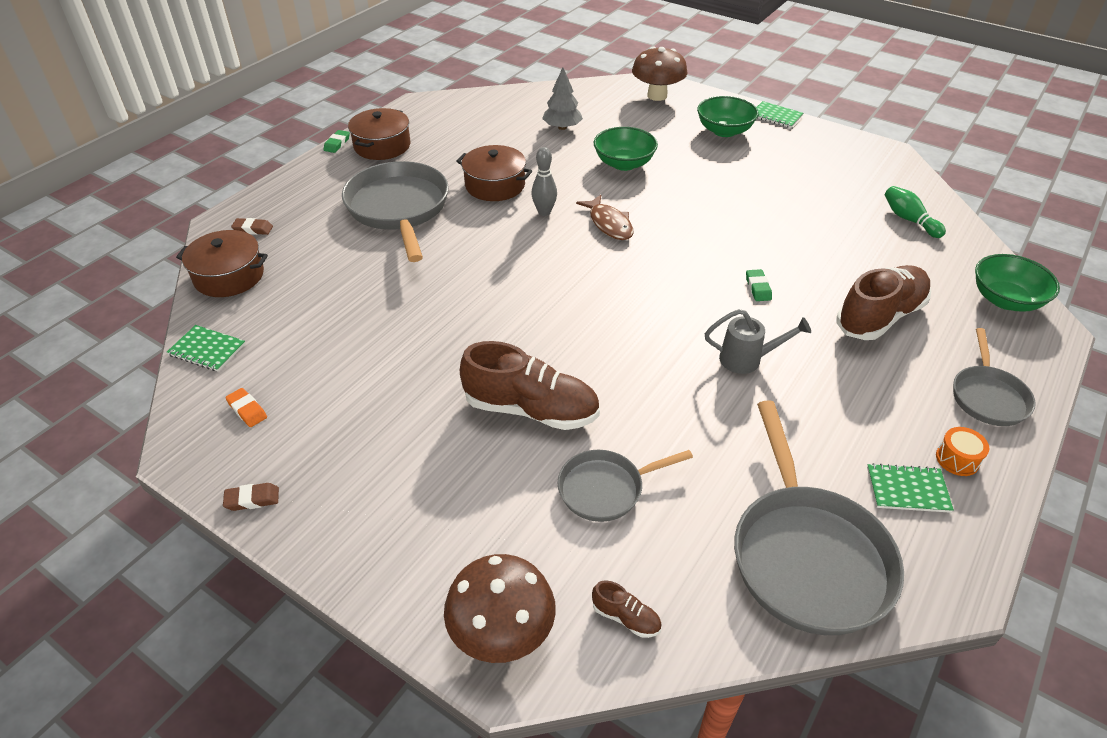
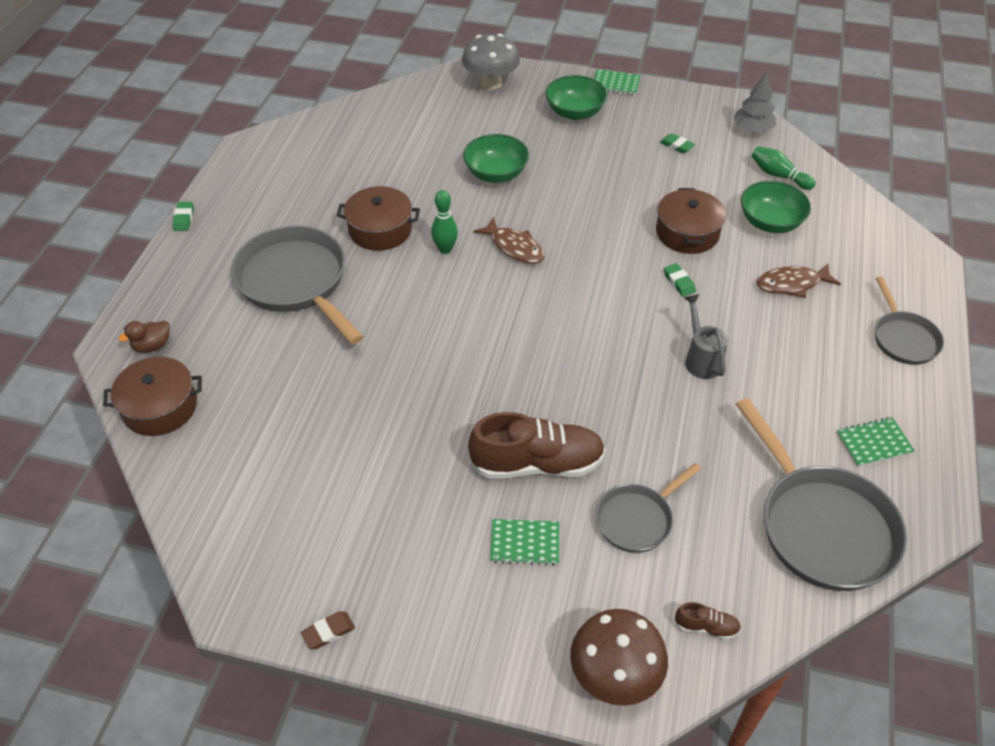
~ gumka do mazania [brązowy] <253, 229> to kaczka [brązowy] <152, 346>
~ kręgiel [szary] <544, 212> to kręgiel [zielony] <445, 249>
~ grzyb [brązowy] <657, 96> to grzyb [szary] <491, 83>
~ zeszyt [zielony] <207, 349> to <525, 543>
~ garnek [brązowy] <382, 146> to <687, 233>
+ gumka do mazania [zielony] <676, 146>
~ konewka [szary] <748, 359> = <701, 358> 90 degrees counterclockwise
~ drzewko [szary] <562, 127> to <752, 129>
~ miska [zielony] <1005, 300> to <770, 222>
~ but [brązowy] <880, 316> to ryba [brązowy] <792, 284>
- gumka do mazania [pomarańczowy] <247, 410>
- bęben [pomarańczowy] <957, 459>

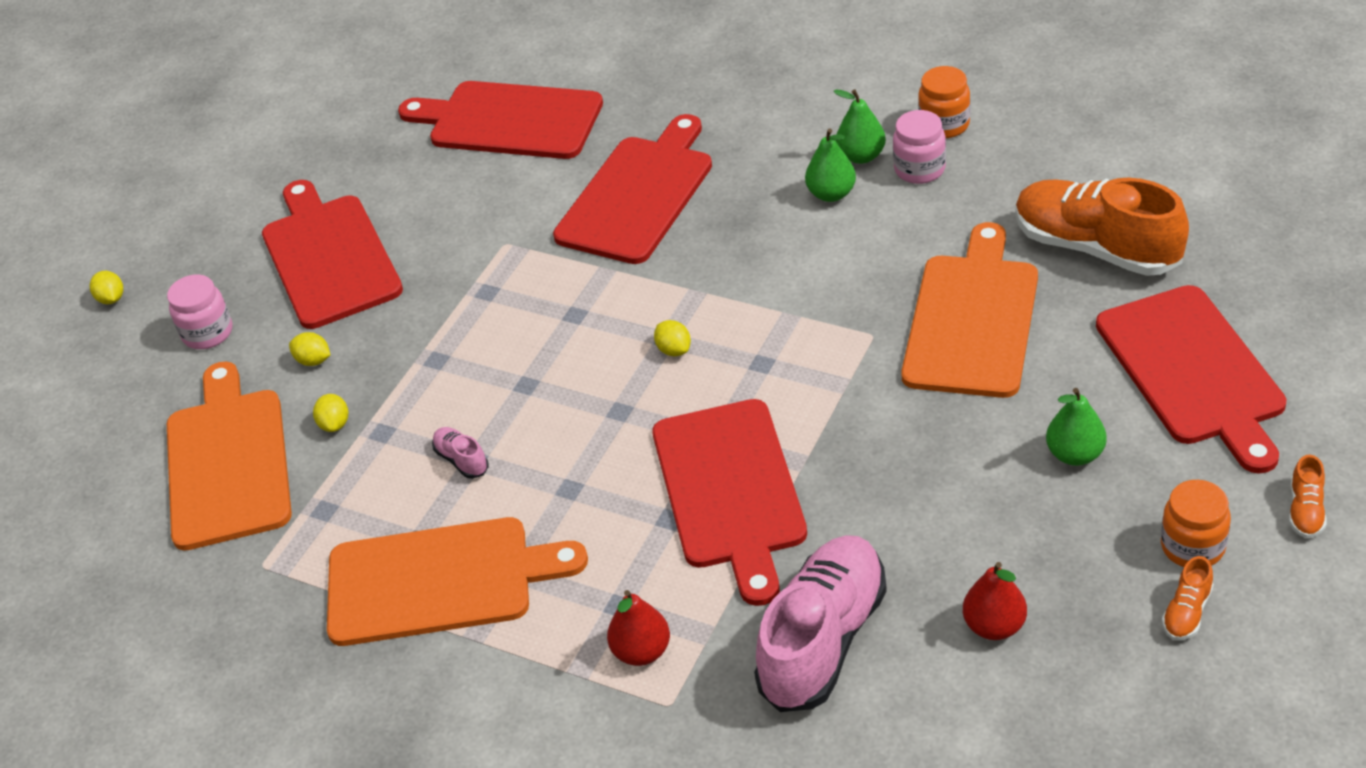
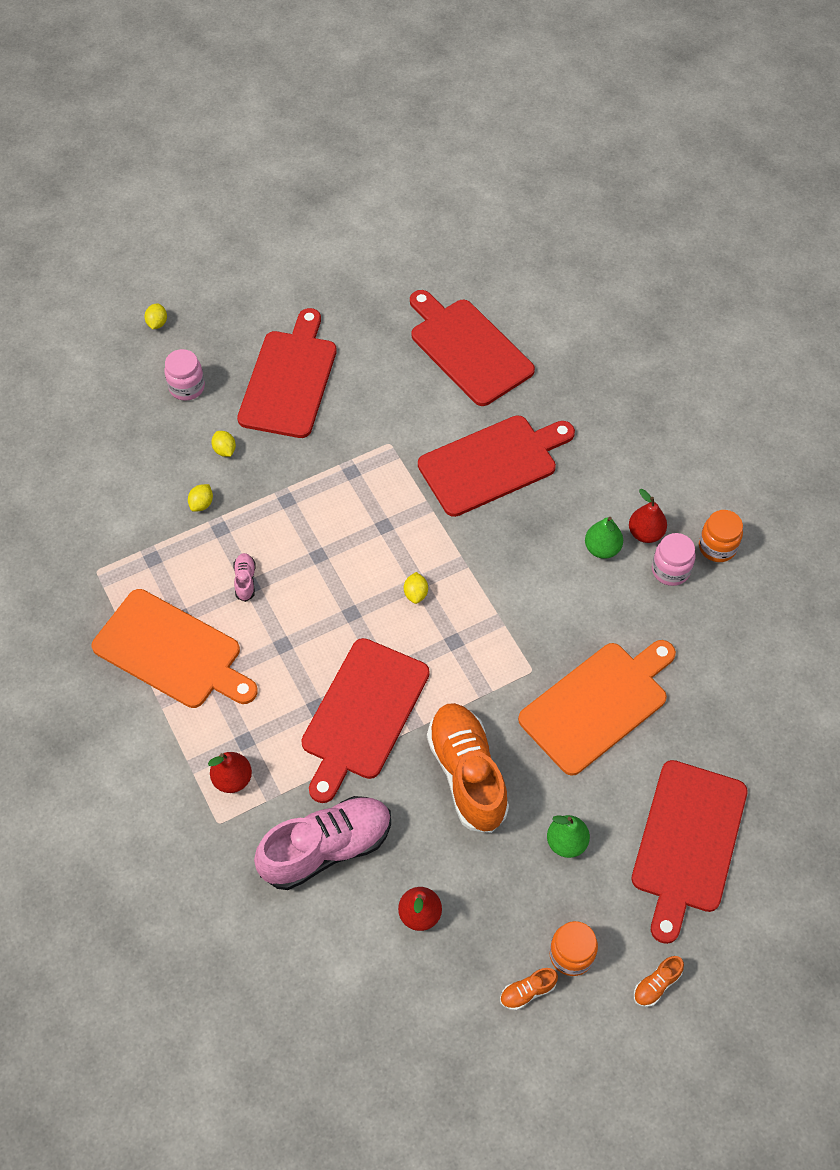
~ but [pomarańczowy] <1096, 248> to <467, 774>
~ gruszka [zielony] <861, 156> to gruszka [czerwony] <645, 533>
- deska do krojenia [pomarańczowy] <228, 462>

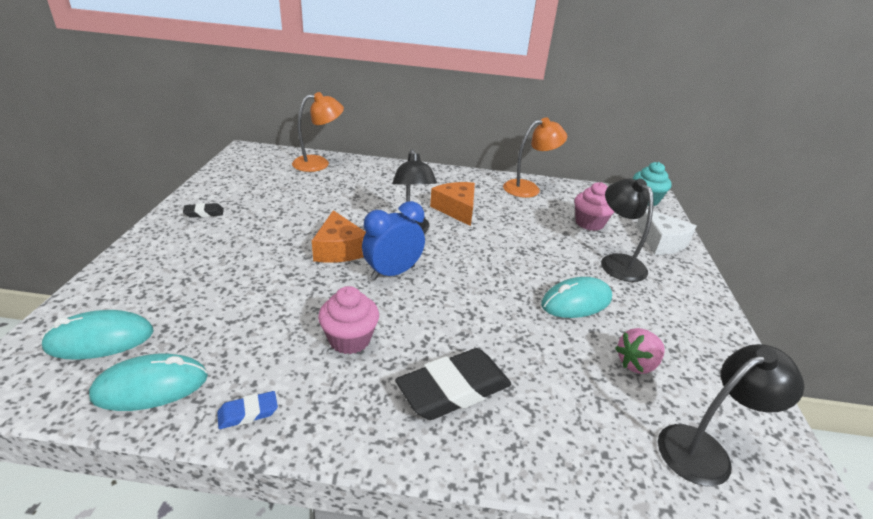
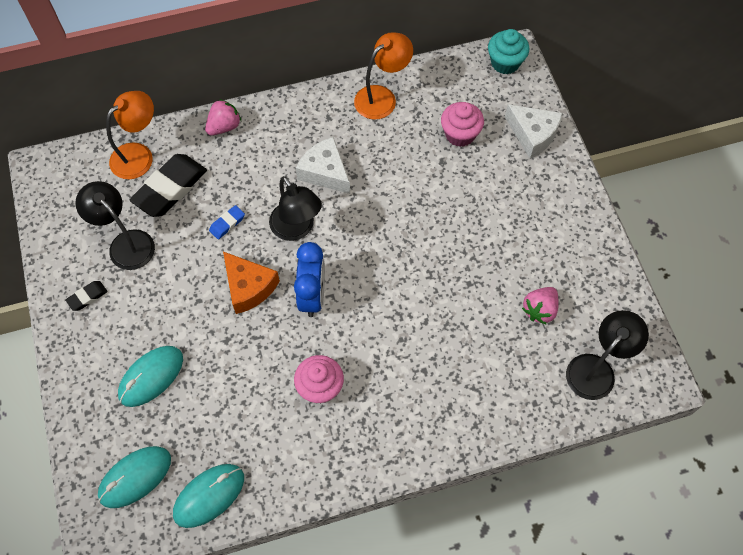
~ lampka [czarny] <617, 262> to <125, 243>
~ myszka [turkusowy] <576, 302> to <151, 377>
~ gumka do mazania [czarny] <454, 389> to <170, 188>
+ truskawka [różowy] <224, 126>
~ gumka do mazania [niebieski] <248, 413> to <227, 224>
~ budzik [niebieski] <392, 273> = <312, 296> 150 degrees clockwise
~ ser [pomarańczowy] <456, 209> to ser [biały] <325, 172>

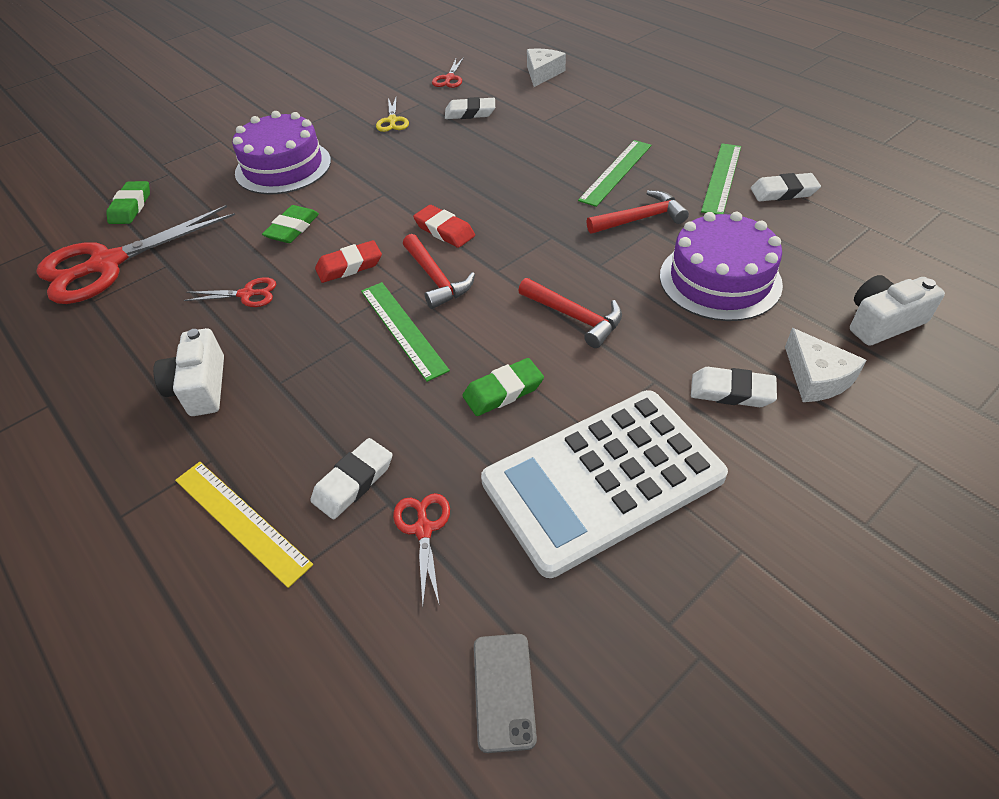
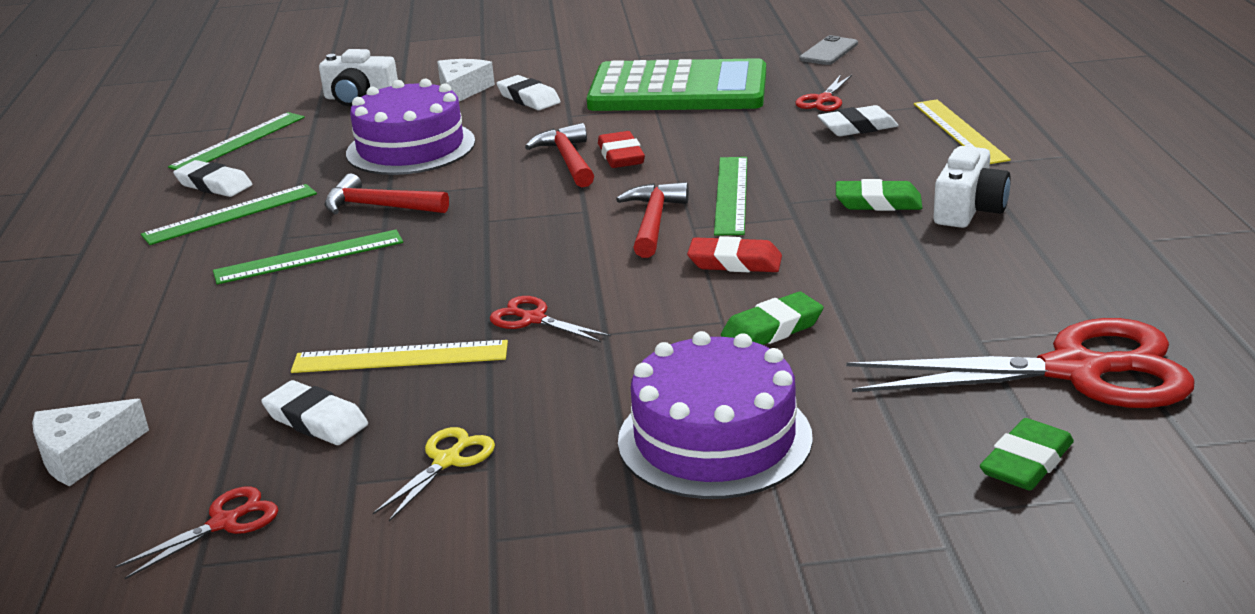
+ linijka [zielony] <239, 142>
+ linijka [żółty] <400, 357>
~ nożyczki [czerwony] <247, 294> to <533, 319>
~ kalkulator [biały] <602, 479> to kalkulator [zielony] <678, 90>
~ gumka do mazania [czerwony] <444, 230> to <621, 156>
~ gumka do mazania [zielony] <503, 391> to <878, 202>

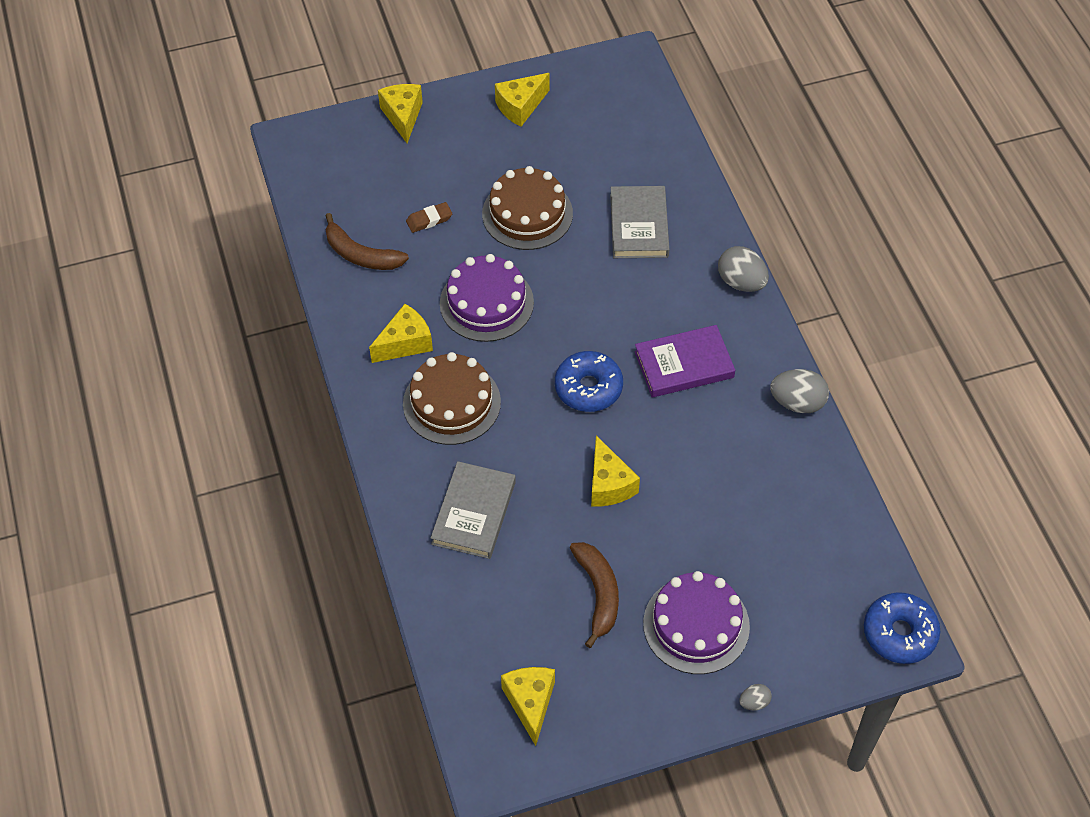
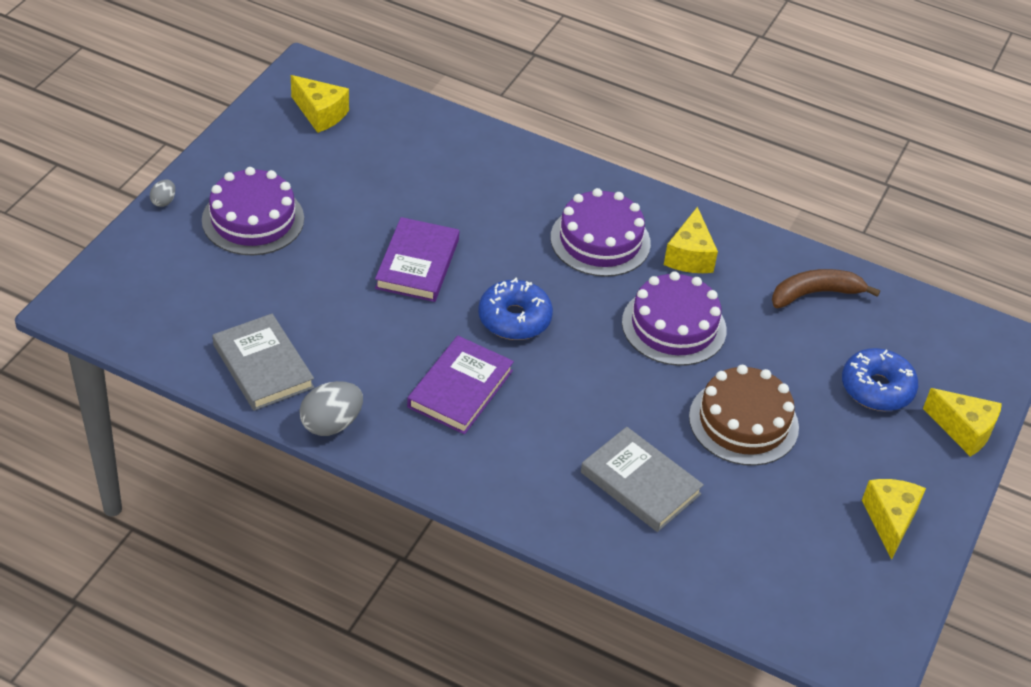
~ książka [szary] <474, 513> to <263, 366>
~ ser [żółty] <609, 484> to książka [fioletowy] <417, 264>
~ tort [brązowy] <451, 403> to tort [fioletowy] <600, 240>
~ donut [niebieski] <899, 633> to <877, 388>
- gumka do mazania [brązowy] <429, 220>
- banan [brązowy] <598, 593>
- jajko [szary] <741, 282>

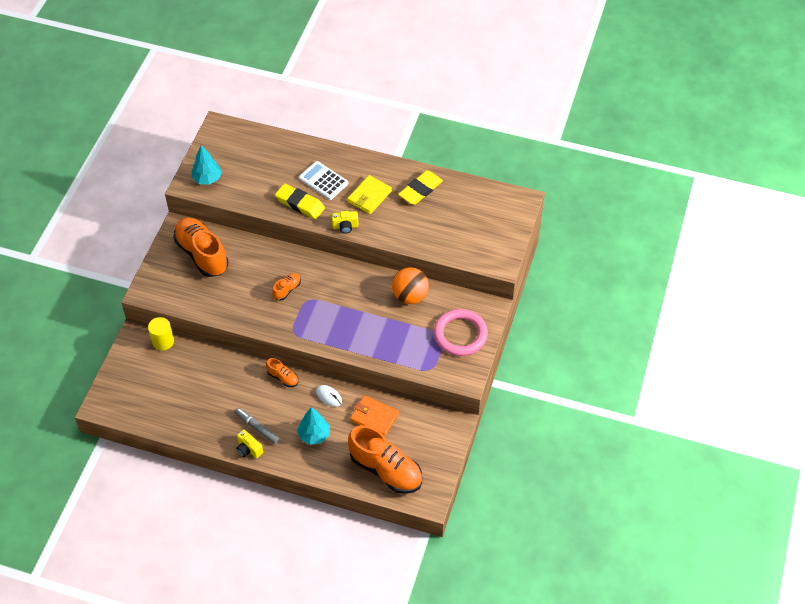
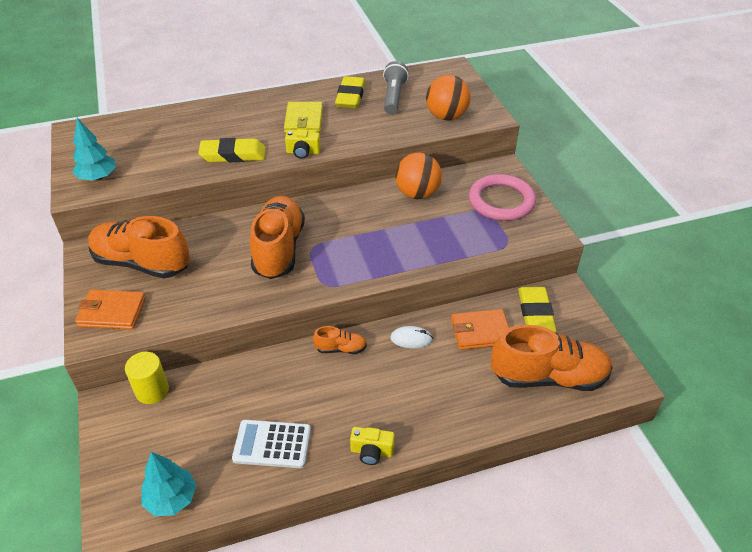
+ portfel [pomarańczowy] <112, 312>
~ drzewko [turkusowy] <314, 435> to <171, 499>
~ kalkulator [biały] <323, 181> to <272, 444>
~ but [pomarańczowy] <287, 290> = <279, 249> x2.19
~ aparat fotograficzny [żółty] <345, 226> = <303, 152> 45 degrees clockwise
+ latarka [szary] <393, 97>
+ piłka [pomarańczowy] <446, 116>
+ gumka do mazania [żółty] <535, 313>
- flamaster [szary] <257, 428>

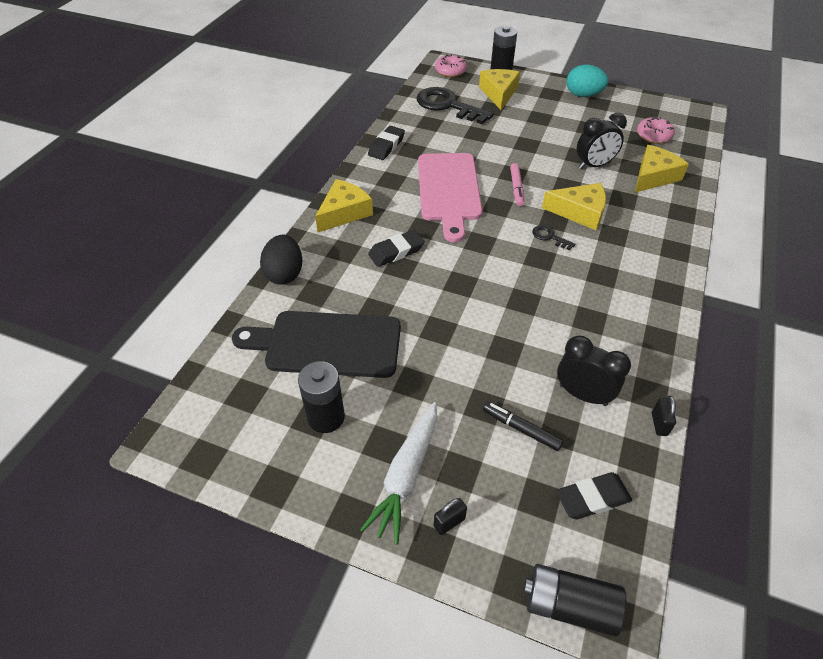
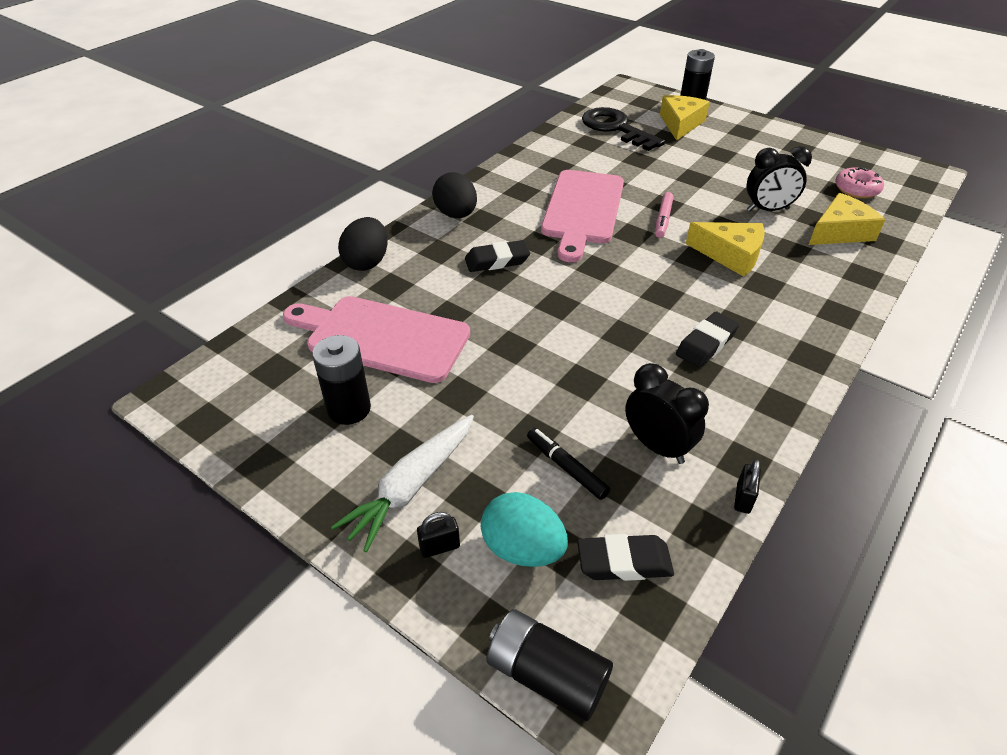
~ deska do krojenia [czarny] <327, 344> to deska do krojenia [różowy] <382, 337>
~ ser [żółty] <344, 213> to jajko [czarny] <456, 214>
~ jajko [turkusowy] <583, 95> to <522, 548>
~ gumka do mazania [czarny] <386, 146> to <706, 344>
- donut [różowy] <450, 71>
- klucz [czarny] <549, 237>

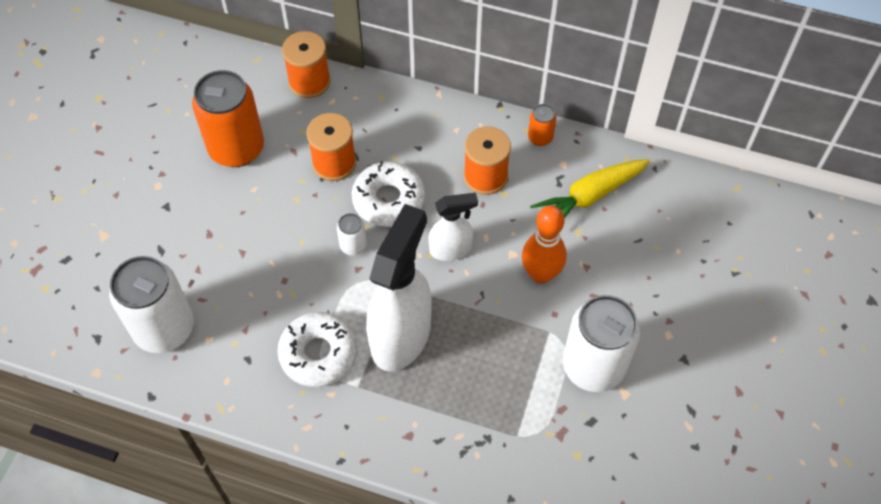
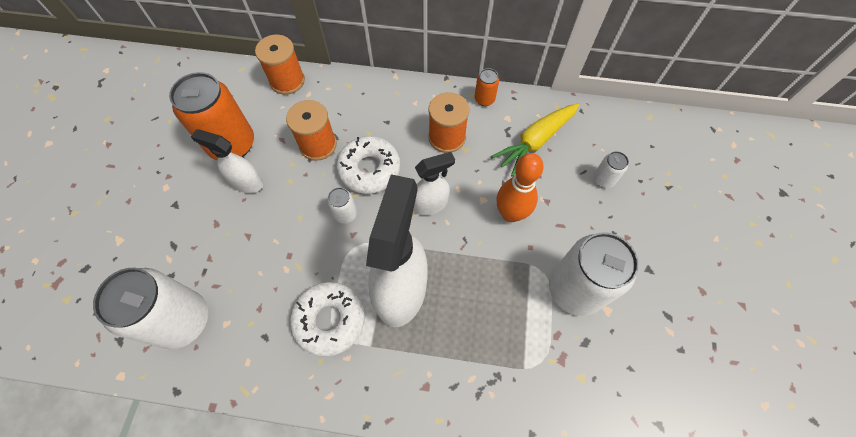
+ spryskiwacz [biały] <246, 182>
+ puszka [biały] <603, 179>

